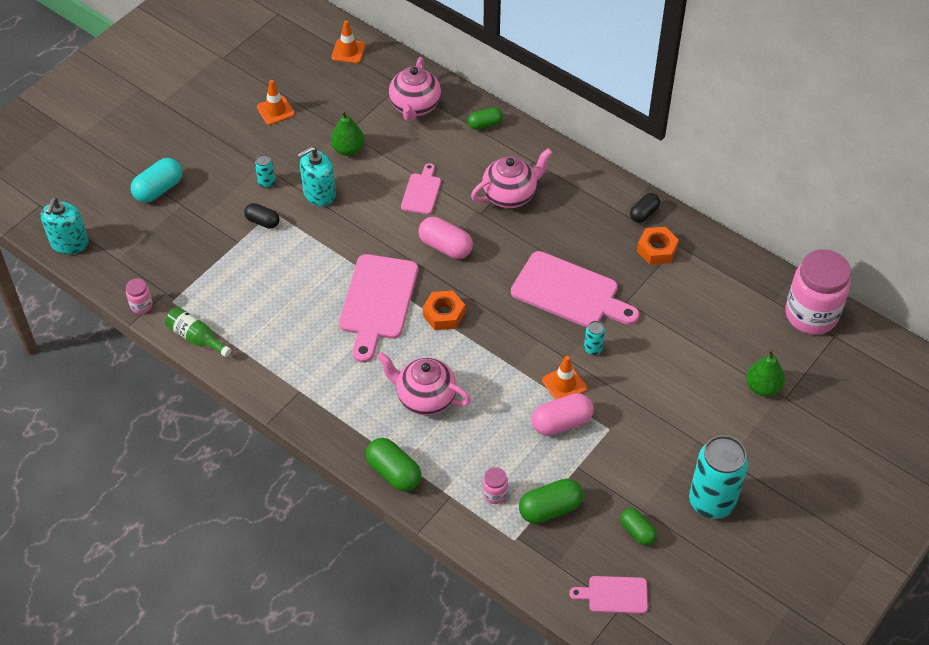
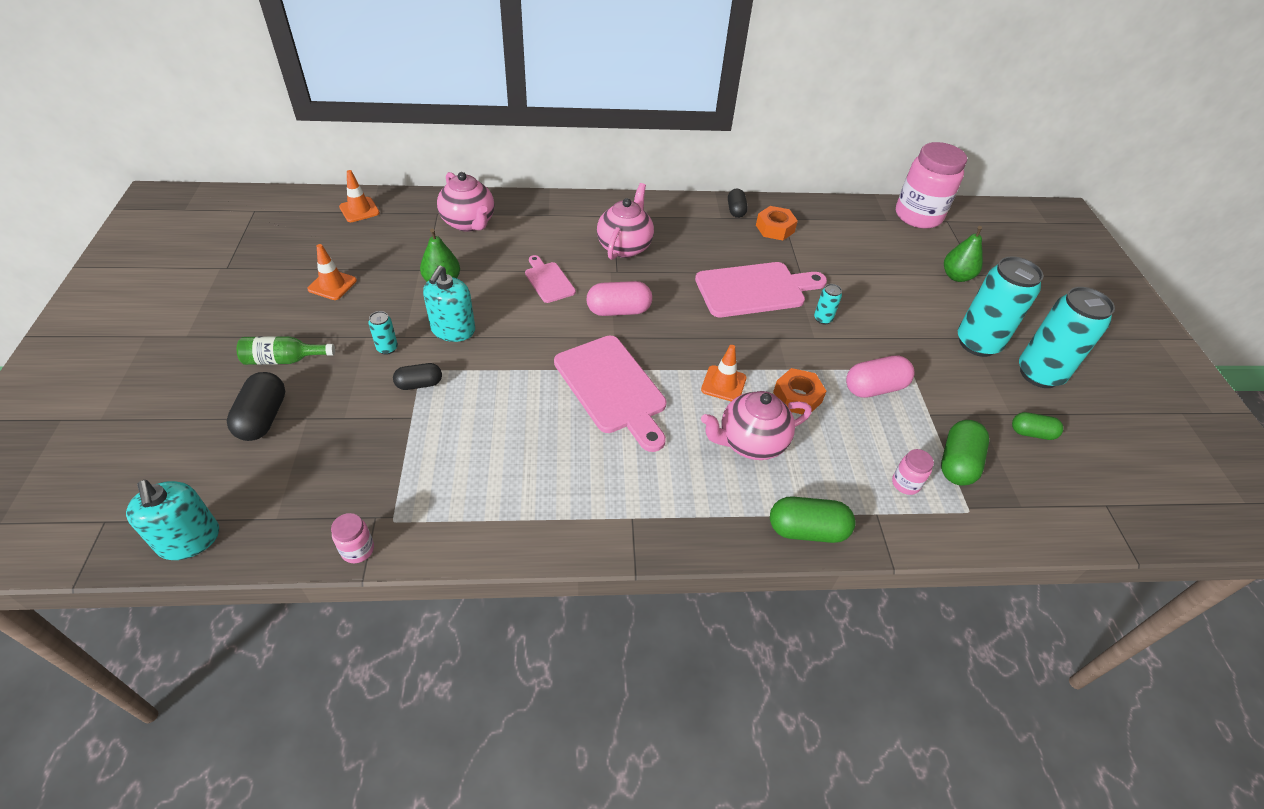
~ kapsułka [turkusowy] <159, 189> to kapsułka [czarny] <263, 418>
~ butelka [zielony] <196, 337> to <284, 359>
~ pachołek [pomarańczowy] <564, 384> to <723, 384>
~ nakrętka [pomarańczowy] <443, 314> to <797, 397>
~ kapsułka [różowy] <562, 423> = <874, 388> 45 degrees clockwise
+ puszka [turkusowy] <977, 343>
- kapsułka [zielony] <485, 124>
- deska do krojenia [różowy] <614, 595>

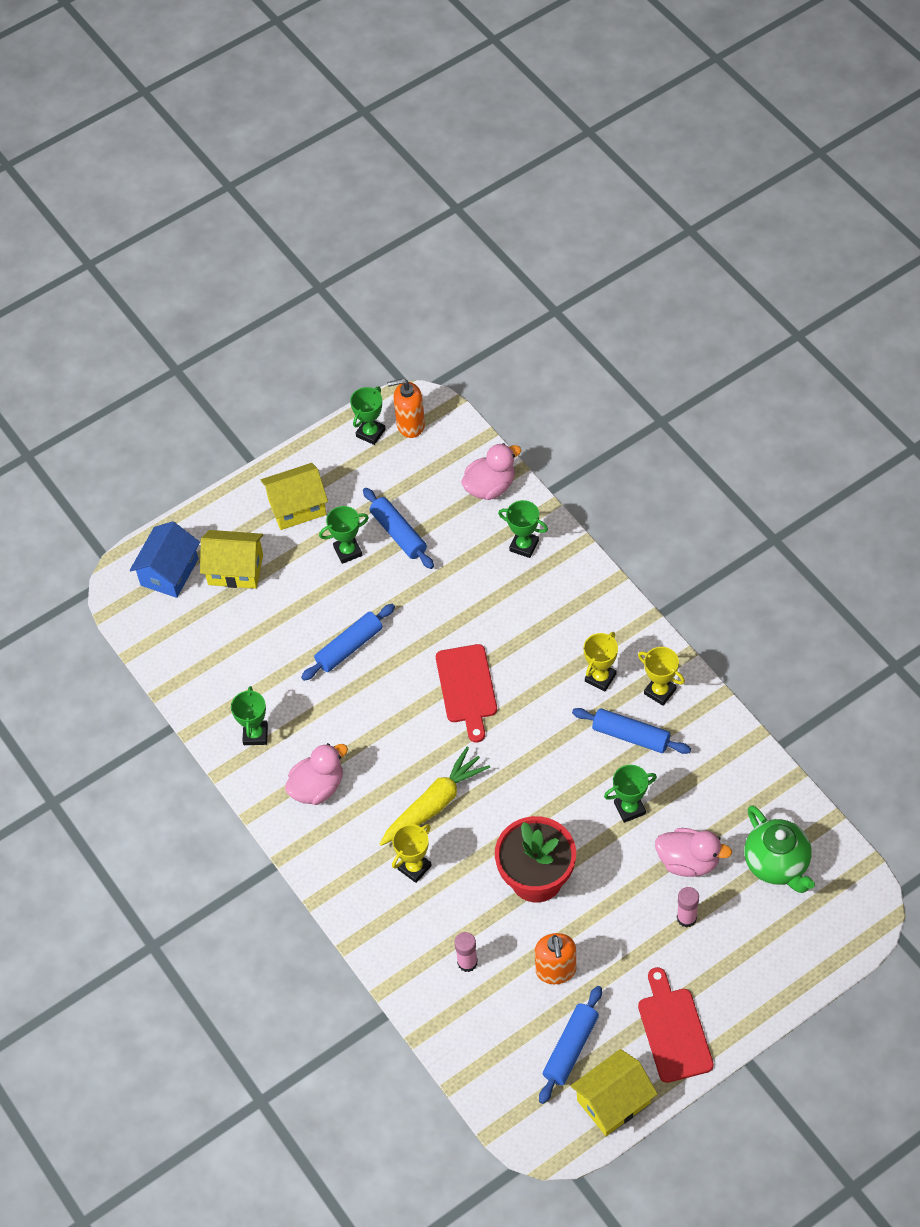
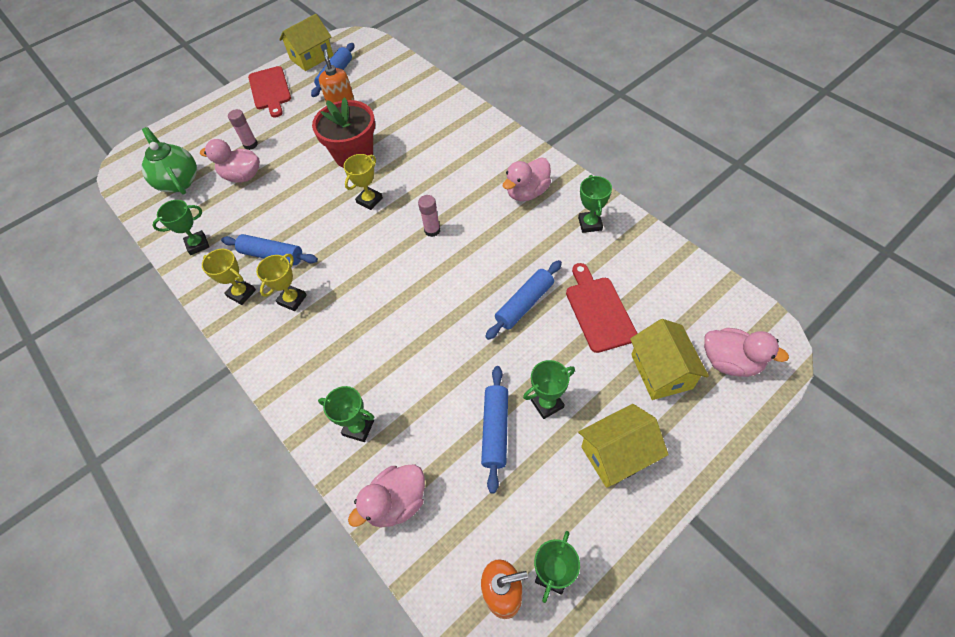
~ puchar [zielony] <629, 808> to <197, 244>
~ puchar [żółty] <414, 867> to <369, 200>
~ klej w sztyfcie [różowy] <467, 962> to <432, 230>
~ wałek do ciasta [niebieski] <398, 533> = <495, 430> 45 degrees clockwise
~ deska do krojenia [czerwony] <467, 688> to <599, 310>
~ domek [żółty] <235, 569> = <661, 371> 75 degrees clockwise
~ domek [niebieski] <169, 572> to kaczka [różowy] <730, 362>
- marchewka [żółty] <434, 804>

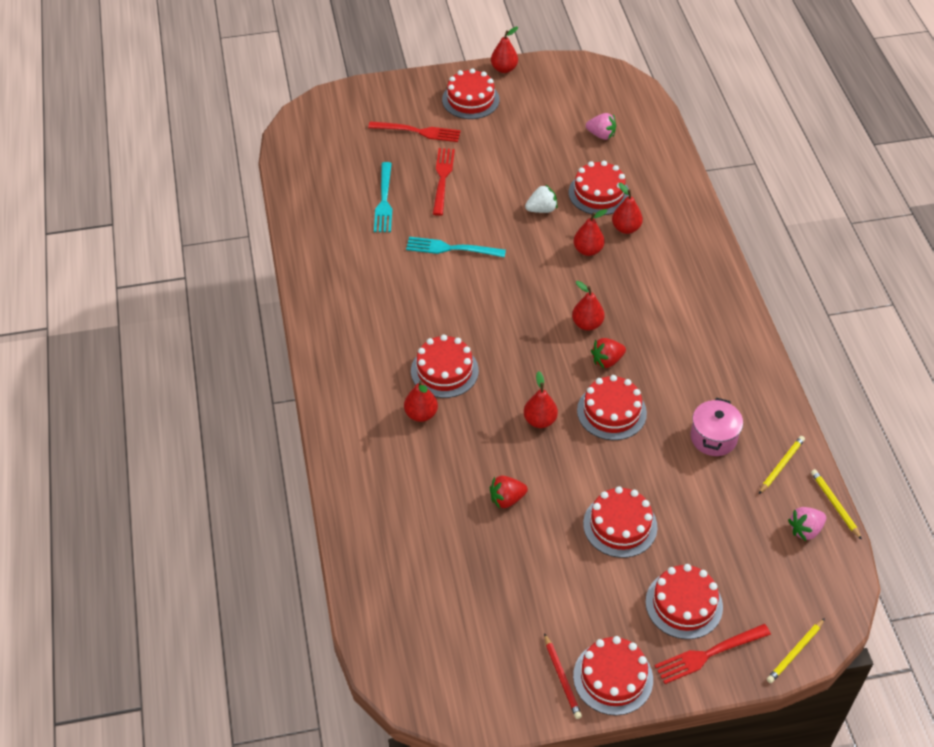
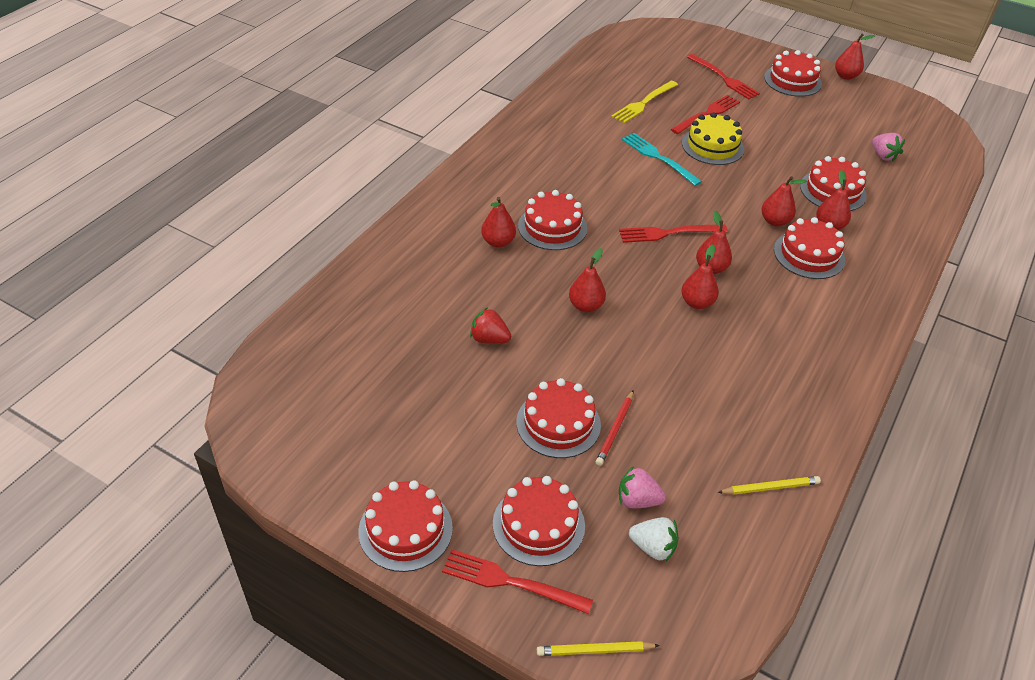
~ ołówek [czerwony] <562, 678> to <615, 430>
~ widelec [turkusowy] <384, 201> to widelec [żółty] <643, 103>
+ widelec [czerwony] <668, 233>
~ truskawka [różowy] <805, 530> to <637, 500>
~ truskawka [biały] <541, 209> to <653, 547>
~ truskawka [czerwony] <607, 360> to gruszka [czerwony] <697, 303>
+ tort [żółty] <712, 146>
~ tort [czerwony] <611, 411> to <809, 255>
- garnek [różowy] <713, 438>
- ołówek [żółty] <834, 504>

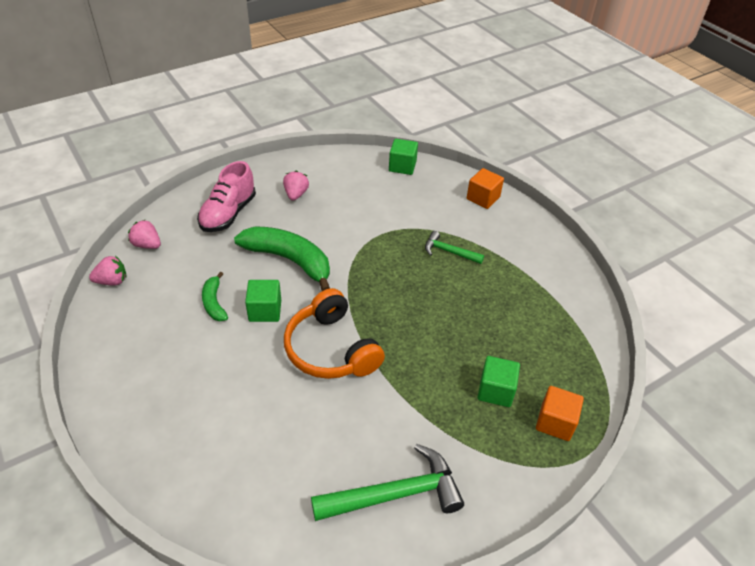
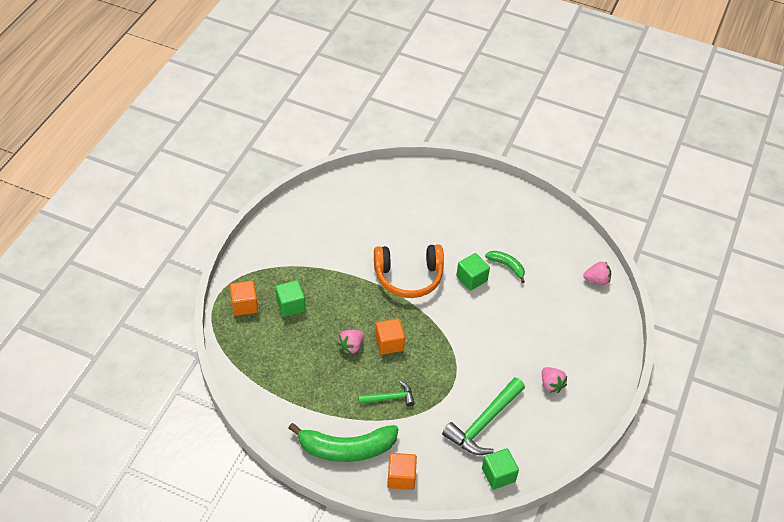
~ banan [zielony] <289, 260> to <346, 448>
~ truskawka [różowy] <112, 281> to <351, 346>
~ słuchawki [pomarańczowy] <331, 349> = <408, 277> 150 degrees clockwise
+ sześcian [pomarańczowy] <389, 343>
~ młotek [zielony] <395, 494> to <484, 423>
- but [różowy] <228, 214>

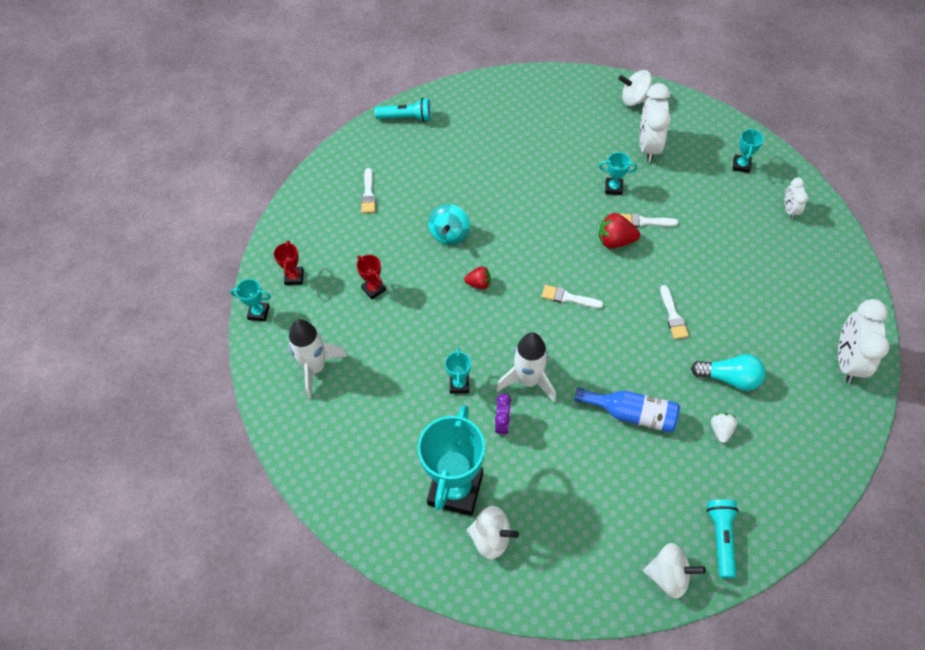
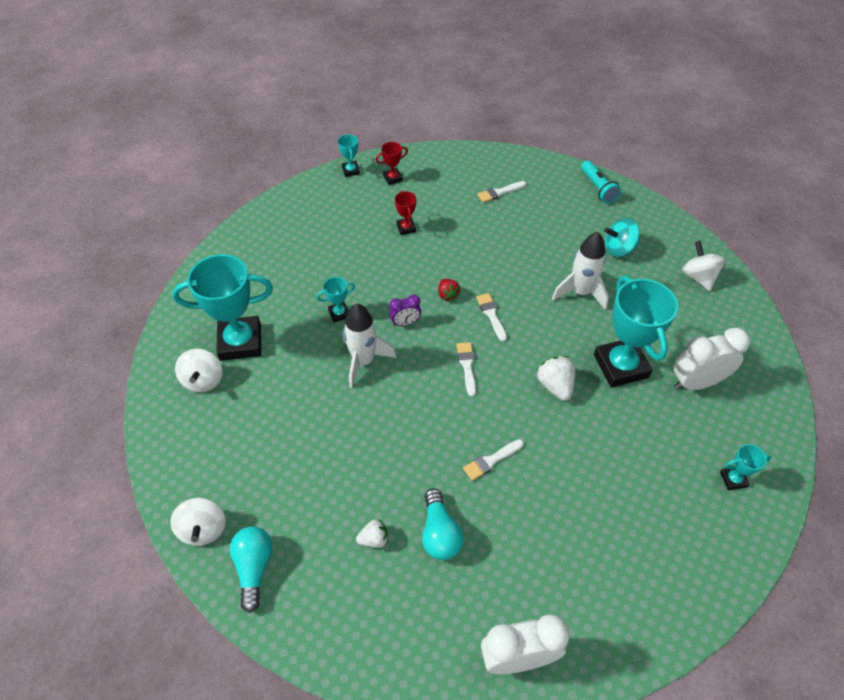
~ latarka [turkusowy] <721, 538> to żarówka [turkusowy] <254, 567>
~ budzik [fioletowy] <502, 424> to <405, 323>
~ puchar [czerwony] <373, 289> = <406, 228> 45 degrees counterclockwise
~ pędzel [biały] <644, 222> to <491, 315>
~ truskawka [czerwony] <615, 241> to truskawka [biały] <555, 385>
~ rakieta [biały] <315, 368> to <580, 292>
~ puchar [turkusowy] <613, 188> = <620, 366> x2.25
~ bączek [turkusowy] <450, 234> to <618, 249>
~ bączek [biały] <635, 99> to <698, 277>
- butelka [niebieski] <631, 414>
- budzik [biały] <789, 210>

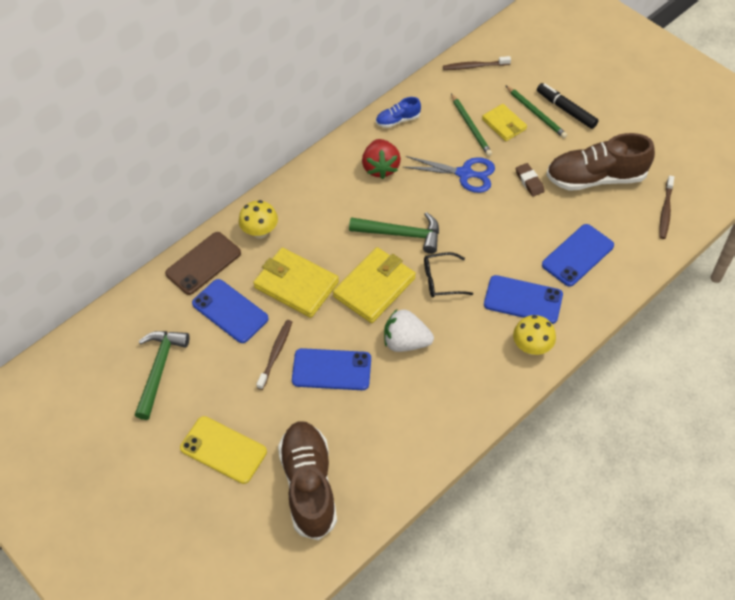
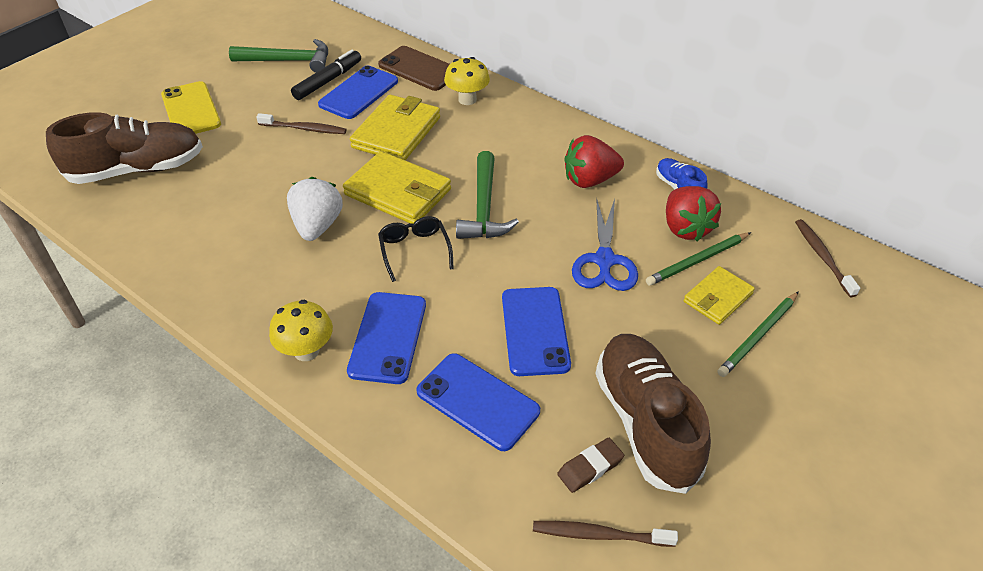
~ telefon [żółty] <223, 450> = <191, 110> 45 degrees counterclockwise
~ flamaster [czarny] <566, 110> to <328, 81>
~ telefon [niebieski] <331, 370> to <535, 331>
~ gumka do mazania [brązowy] <529, 181> to <590, 467>
+ truskawka [czerwony] <685, 228>

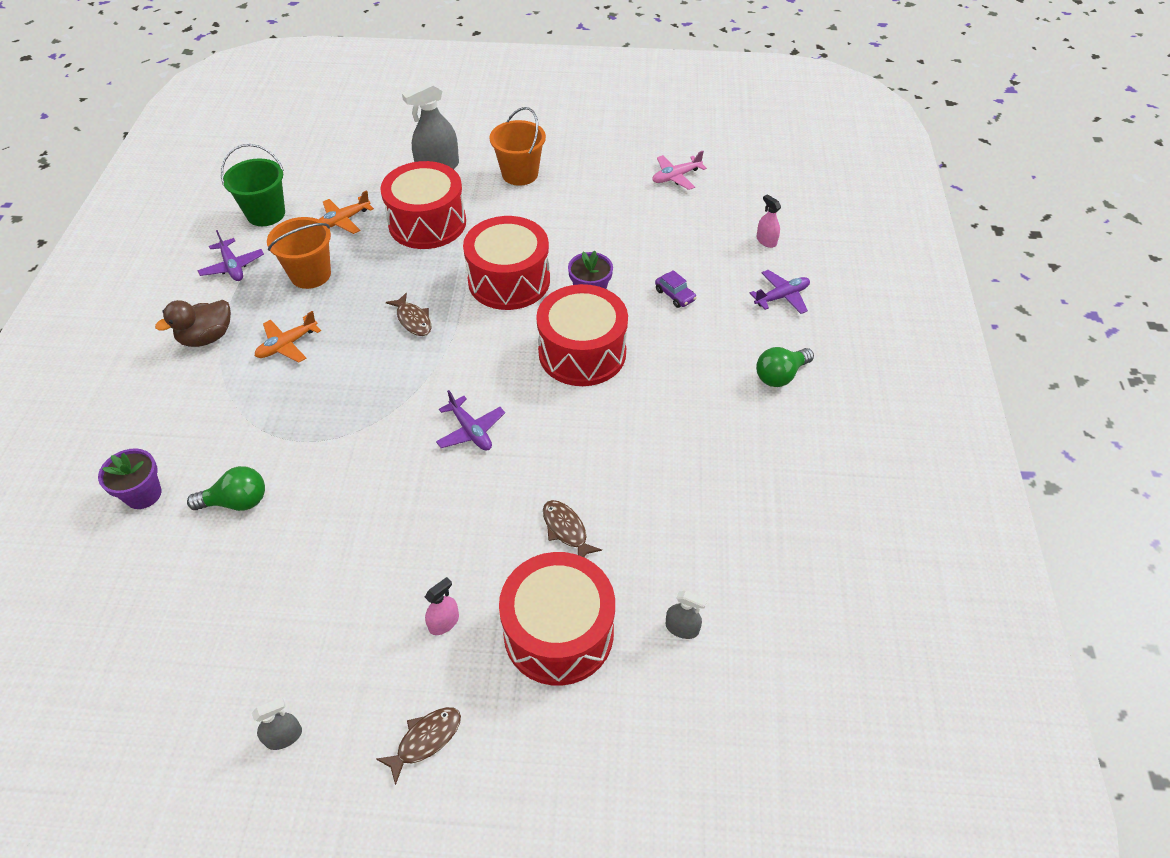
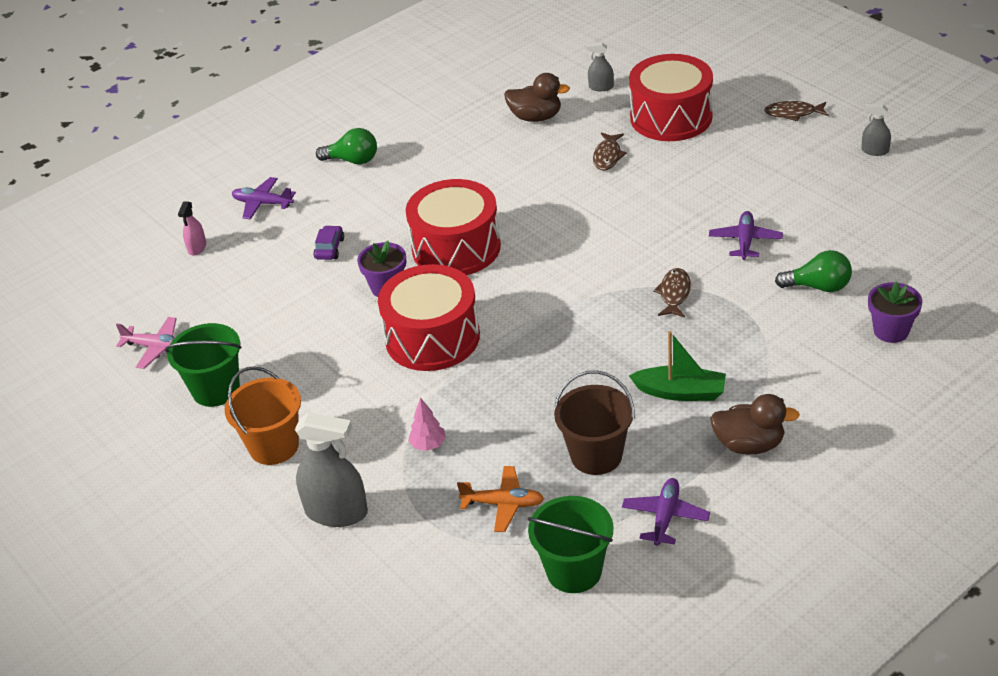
+ wiadro [zielony] <216, 389>
~ bęben [czerwony] <427, 223> to drzewko [różowy] <428, 445>
+ kaczka [brązowy] <536, 117>
~ wiadro [pomarańczowy] <310, 274> to wiadro [brązowy] <596, 455>
~ spryskiwacz [szary] <682, 628> = <601, 87> 60 degrees counterclockwise
~ samolot [pomarańczowy] <287, 345> to łódka [zielony] <680, 392>
~ ryba [brązowy] <413, 320> to <674, 294>
~ samolot [fioletowy] <471, 431> to <745, 241>
~ żarówka [zielony] <237, 501> = <818, 287> 150 degrees clockwise
- spryskiwacz [różowy] <444, 622>

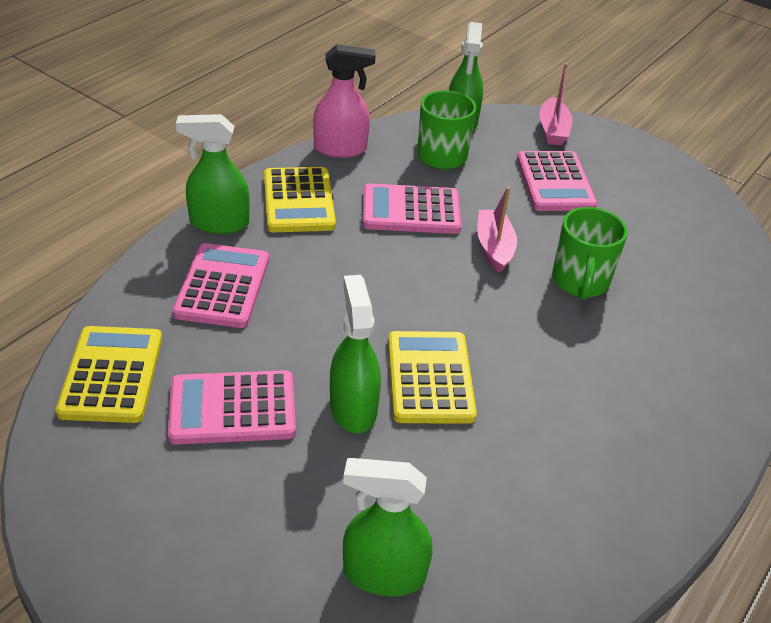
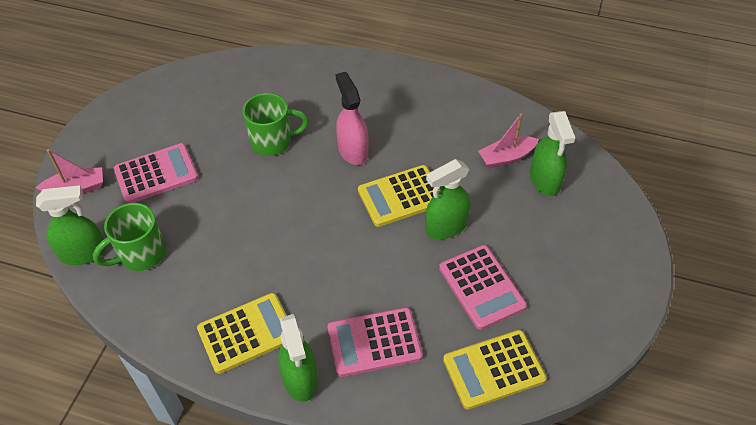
~ spryskiwacz [różowy] <340, 149> to <353, 150>
~ łódka [różowy] <494, 247> to <506, 157>
- kalkulator [różowy] <411, 210>

